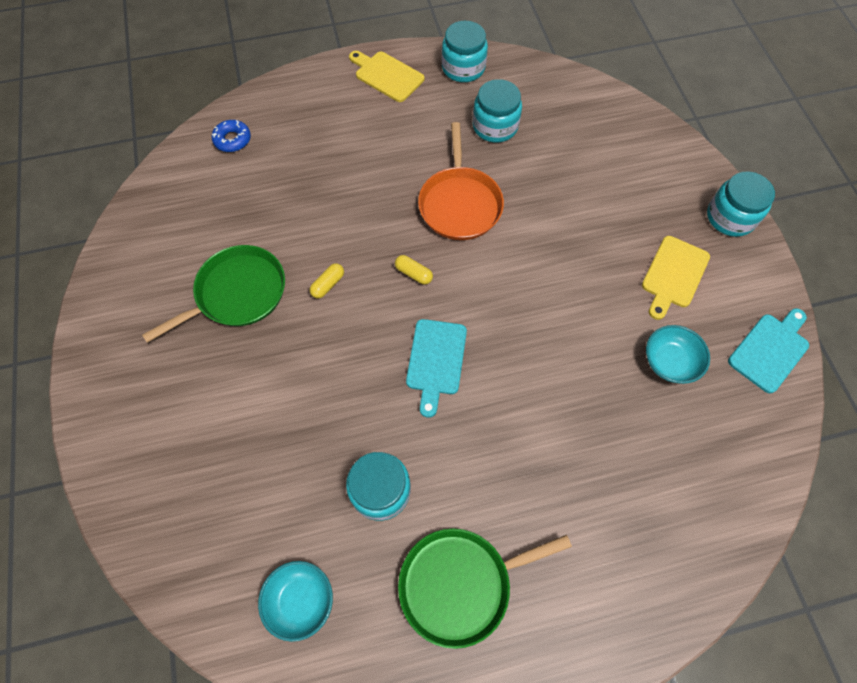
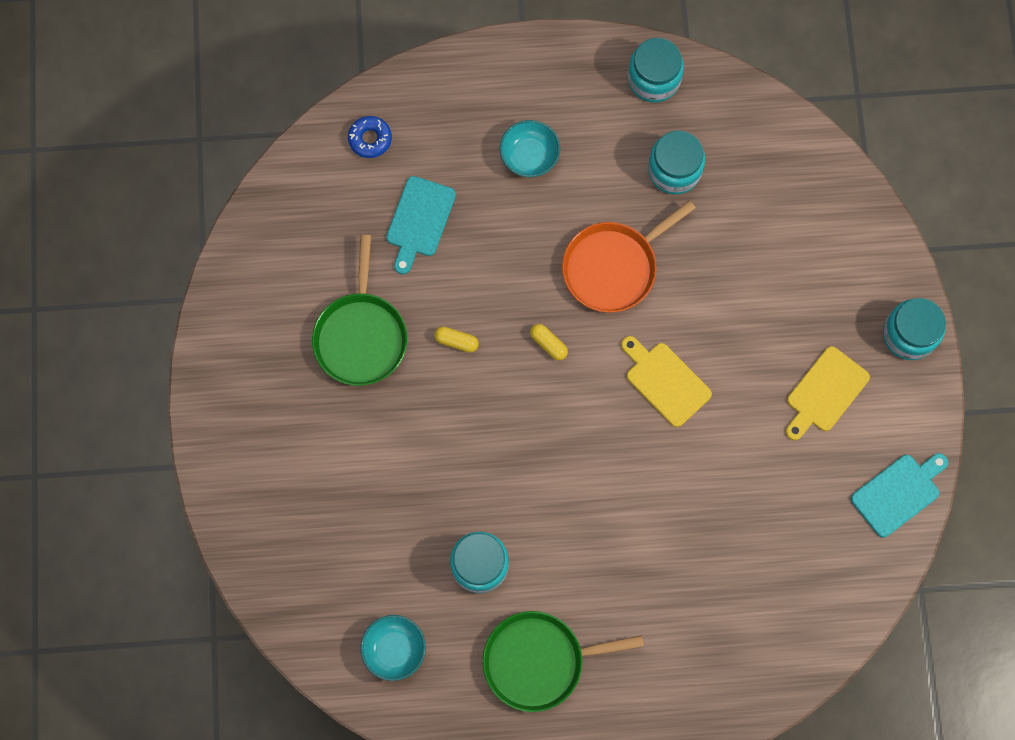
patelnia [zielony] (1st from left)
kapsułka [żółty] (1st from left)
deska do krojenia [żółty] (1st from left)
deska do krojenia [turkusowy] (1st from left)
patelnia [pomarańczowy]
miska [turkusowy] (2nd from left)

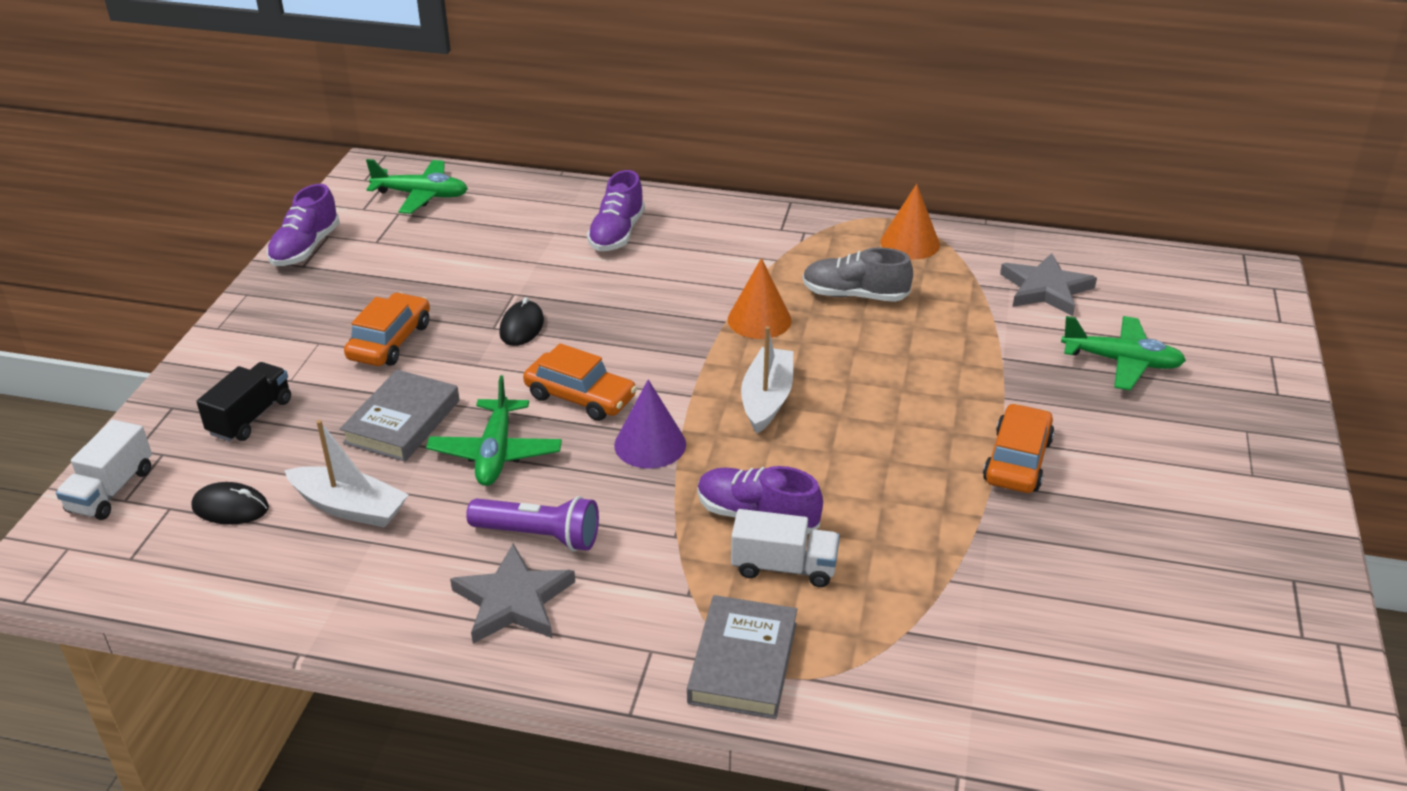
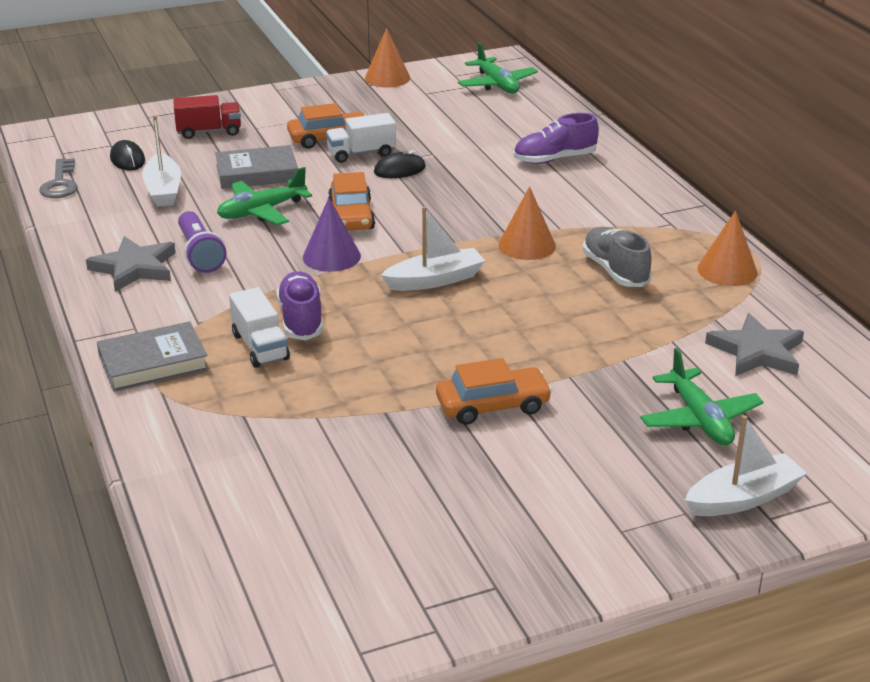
ciężarówka [biały] (2nd from left)
ciężarówka [czerwony]
stożek [pomarańczowy] (1st from left)
klucz [szary]
łódka [biały] (3rd from left)

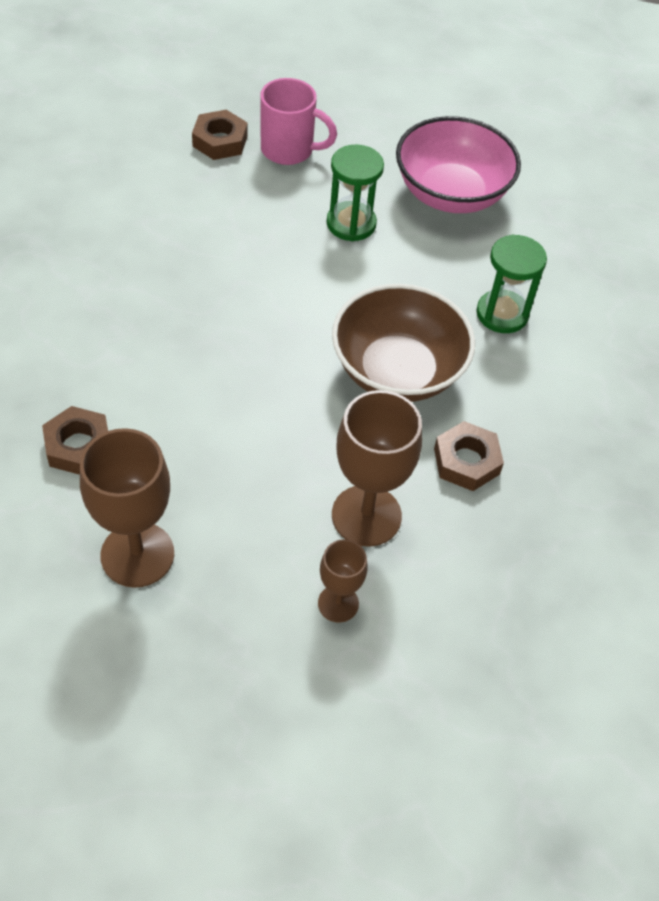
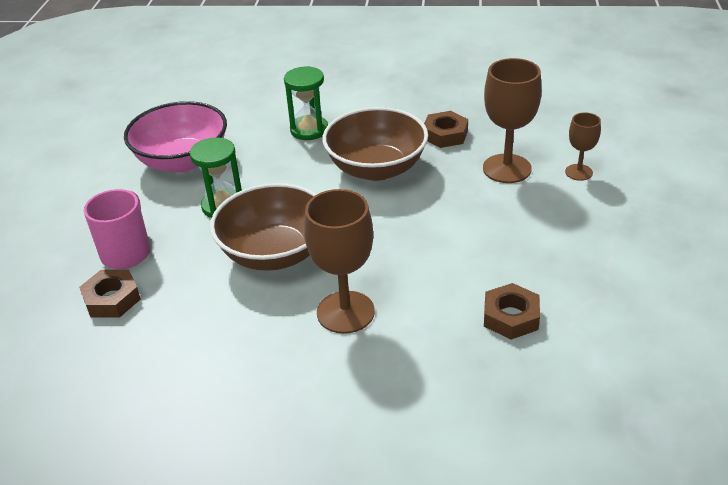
kielich [brązowy] (1st from left)
miska [brązowy] (1st from left)

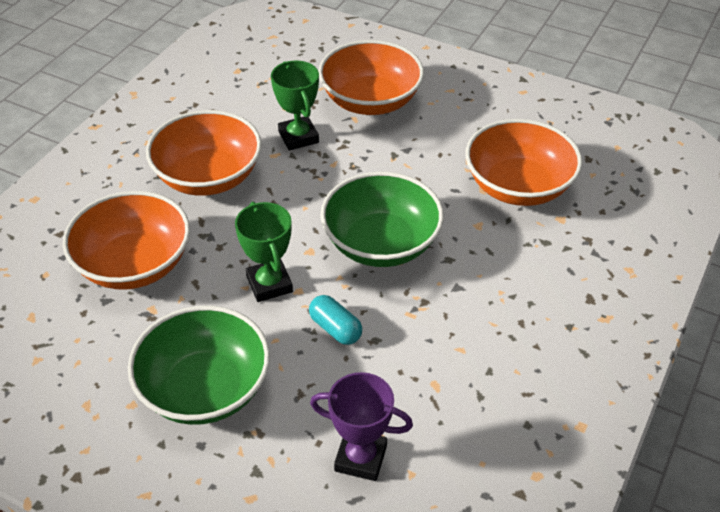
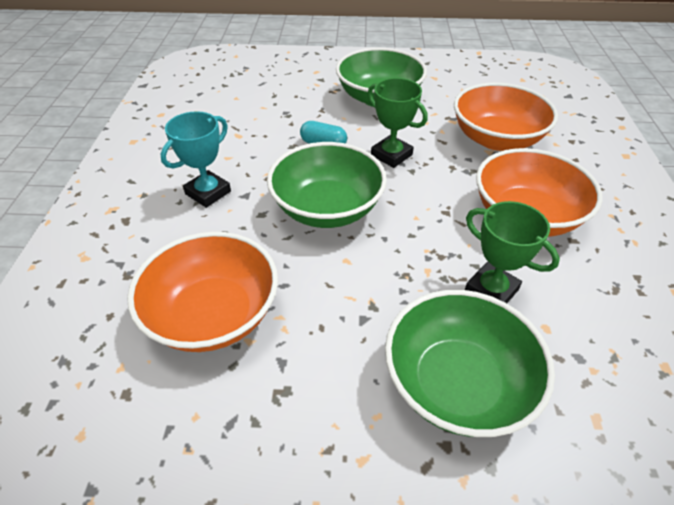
puchar [fioletowy]
miska [zielony] (3rd from left)
puchar [turkusowy]

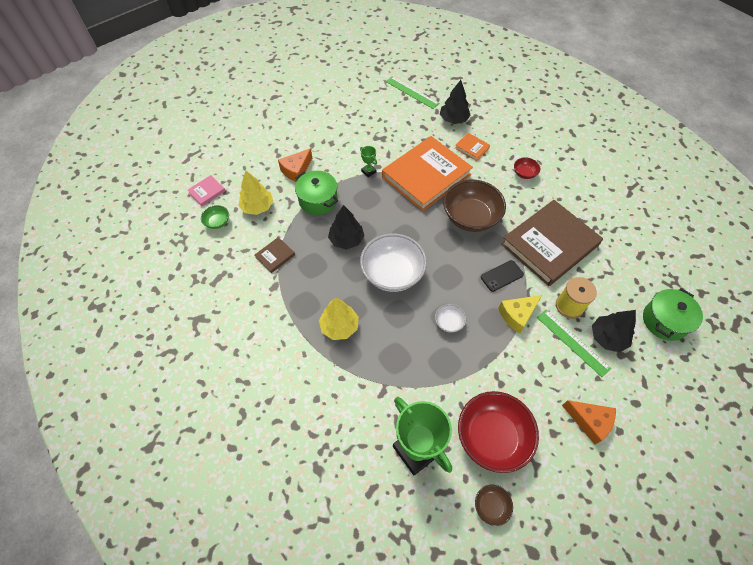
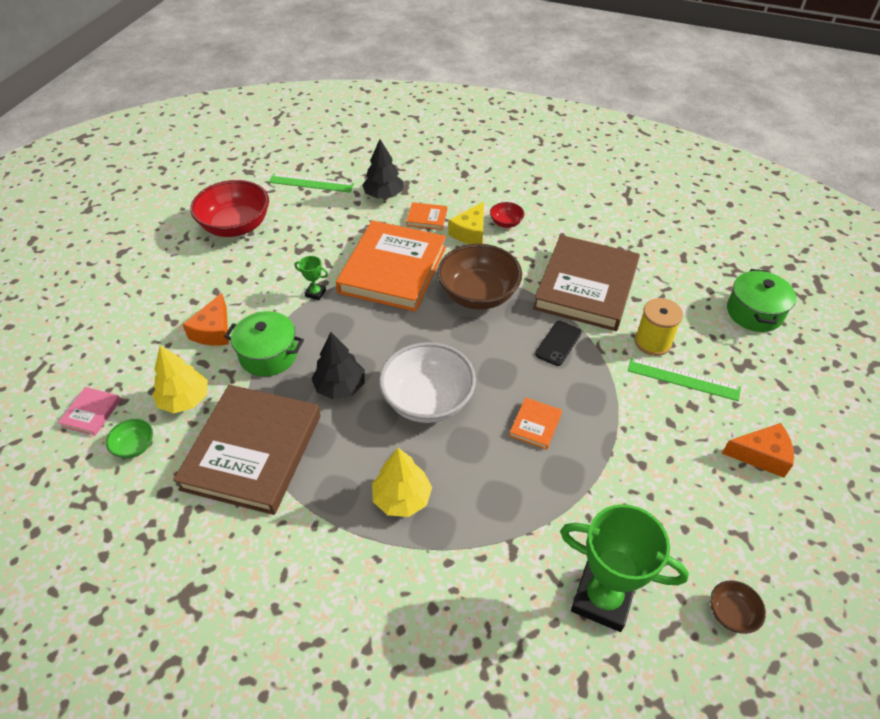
książka [brązowy] (1st from left)
książka [pomarańczowy] (3rd from left)
miska [czerwony] (1st from left)
ser [żółty]
drzewko [czarny] (3rd from left in the first image)

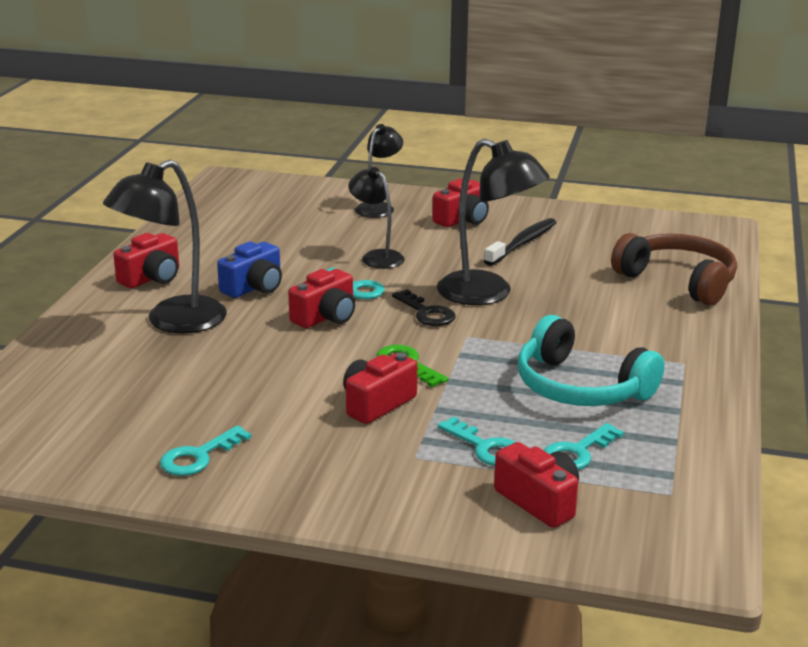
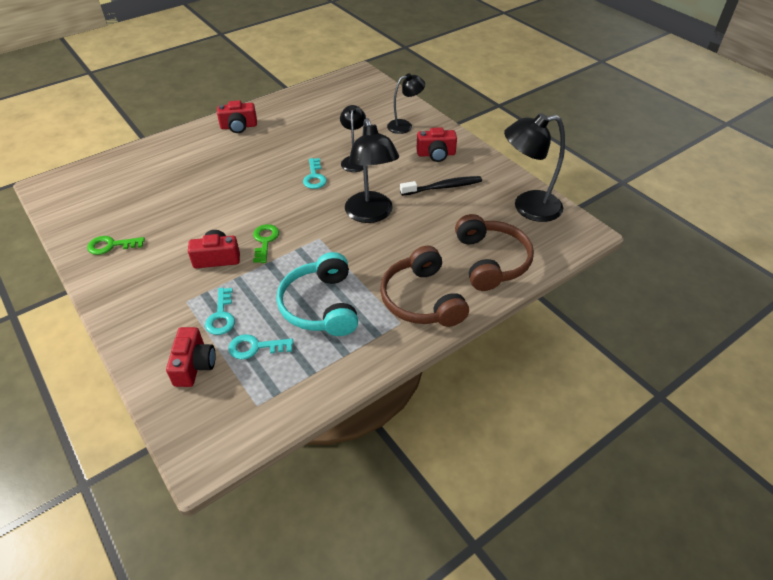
lampka [czarny] (4th from left)
klucz [zielony] (1st from left)
aparat fotograficzny [niebieski]
aparat fotograficzny [czerwony] (2nd from left in the first image)
klucz [czarny]
słuchawki [brązowy] (1st from left)

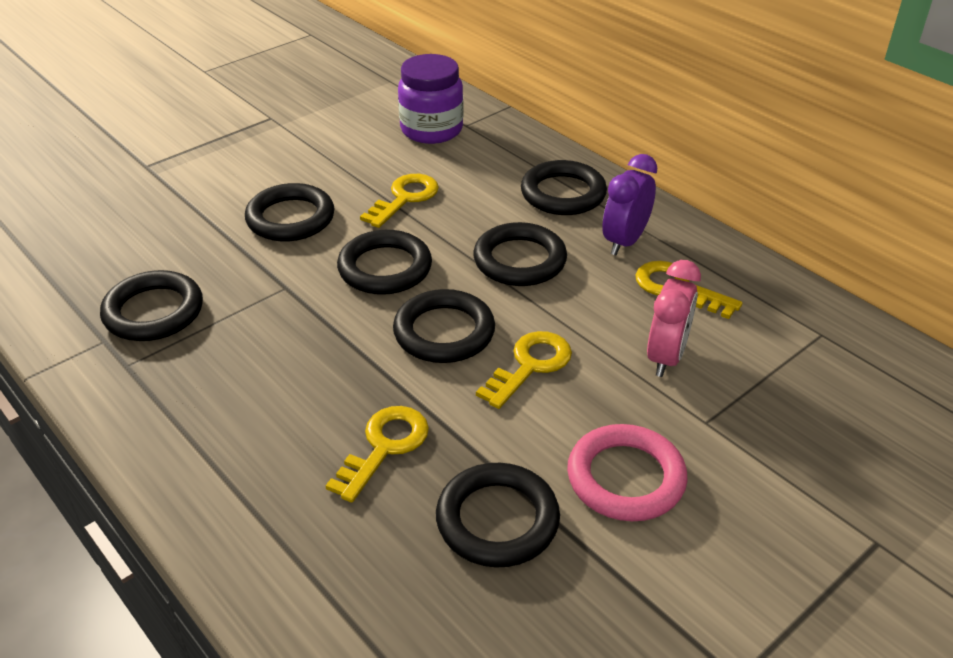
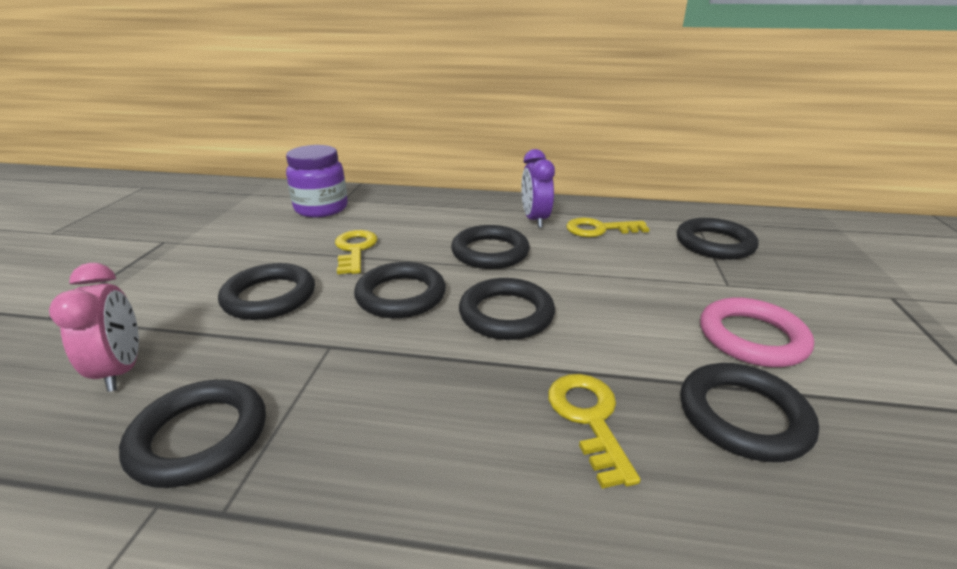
klucz [żółty] (3rd from left in the first image)
pierścień [czarny] (6th from left)
budzik [różowy]

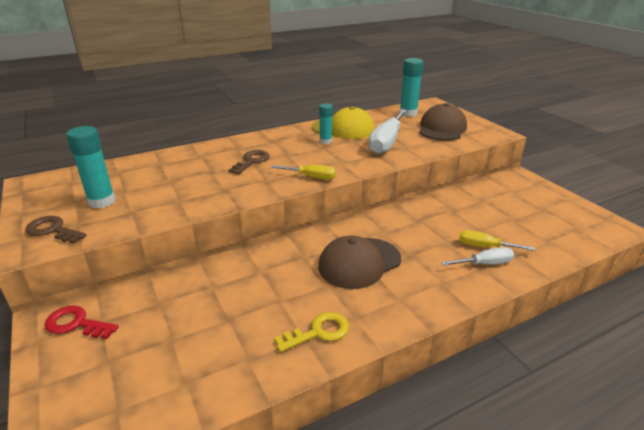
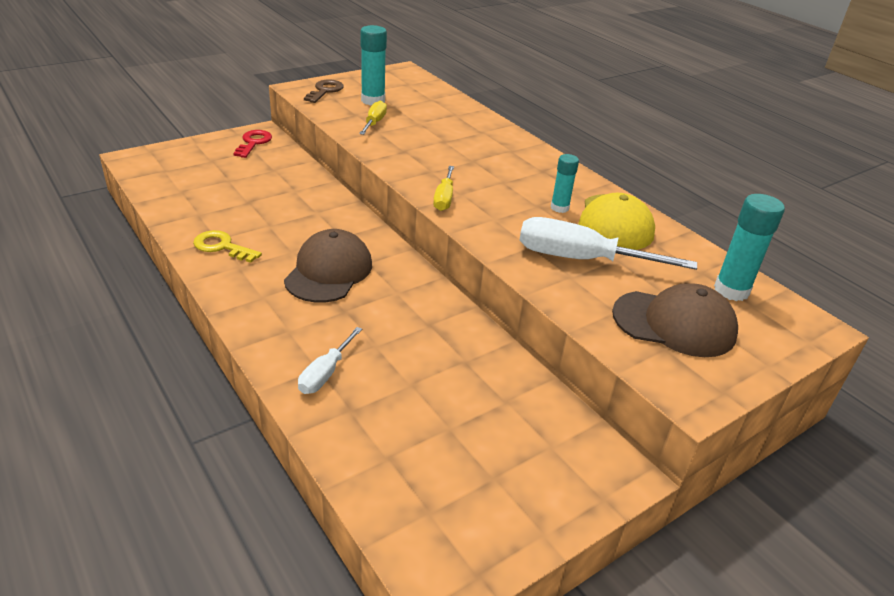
klucz [brązowy] (2nd from left in the first image)
klucz [żółty]
czapka [brązowy] (1st from left)
śrubokręt [biały] (1st from left)
śrubokręt [żółty] (1st from left)

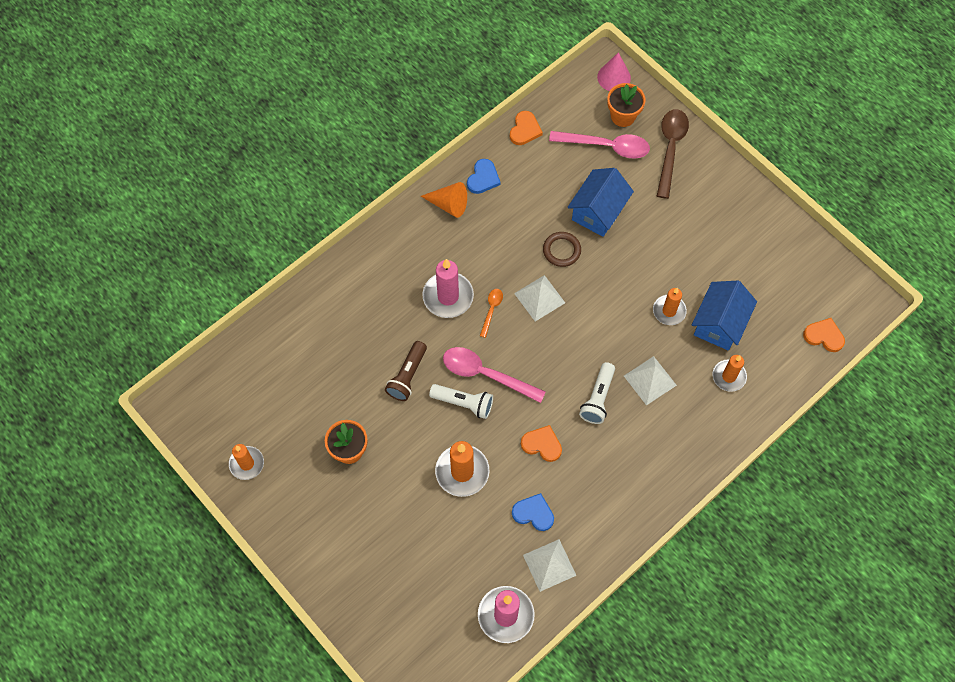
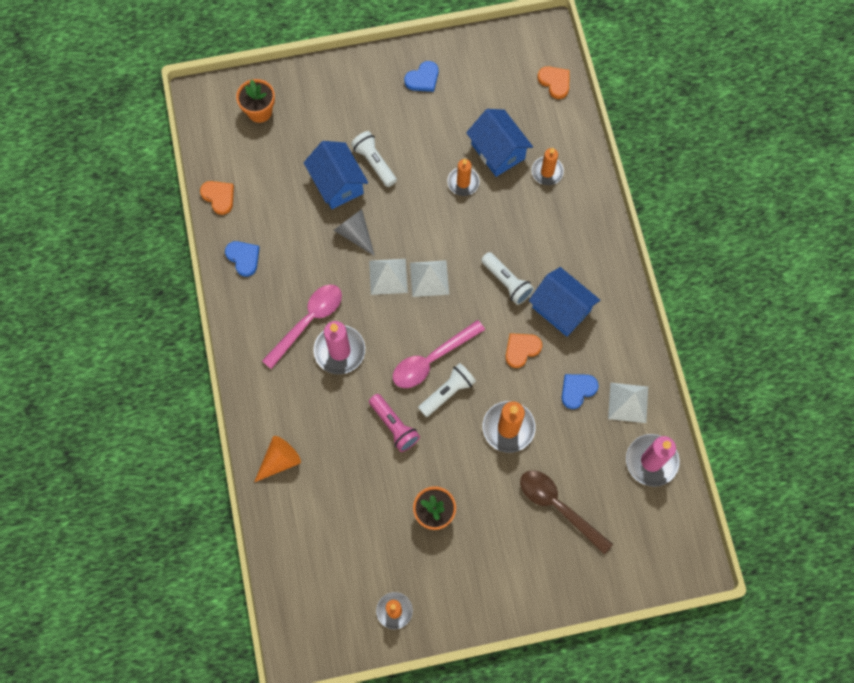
latarka [różowy]
stożek [pomarańczowy]
łyżka [pomarańczowy]
stożek [szary]
łyżka [różowy] (1st from left)
stożek [różowy]
piramida [biały] (2nd from left)
łyżka [brązowy]
serce [pomarańczowy] (3rd from left)
latarka [biały] (1st from left)
serce [niebieski] (2nd from left)
domek [niebieski] (3rd from left)

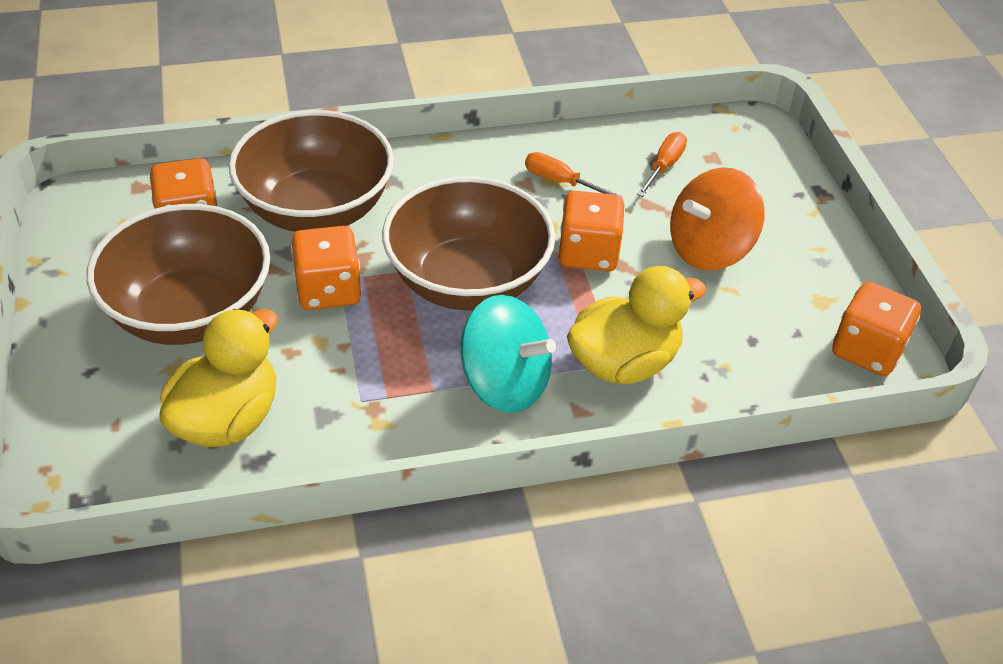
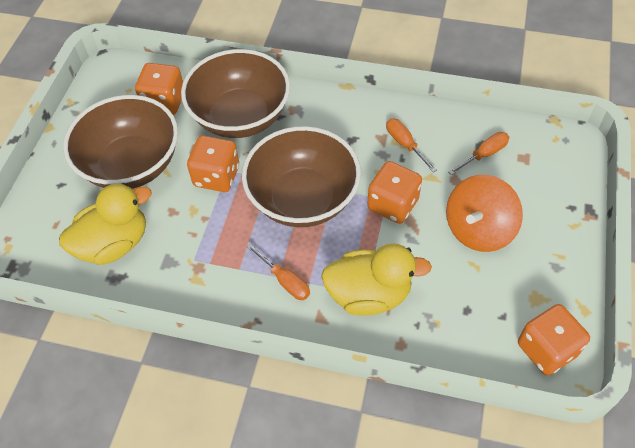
śrubokręt [pomarańczowy] (1st from left)
bączek [pomarańczowy]

